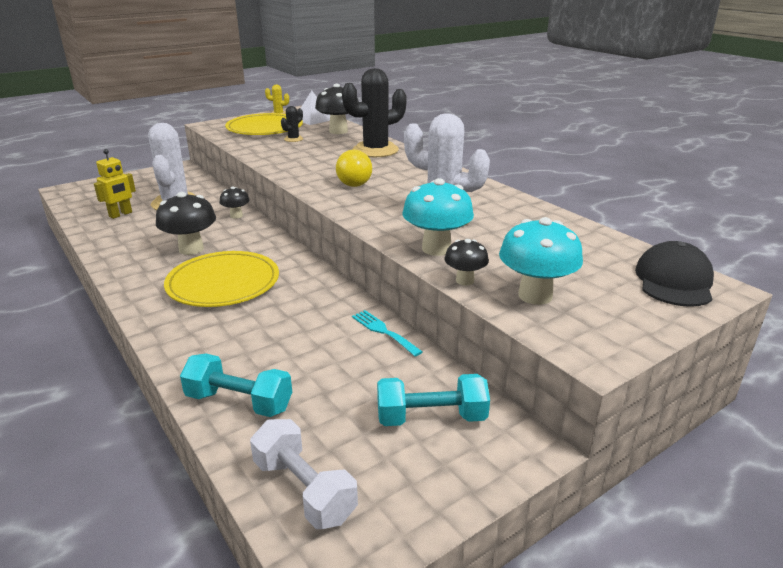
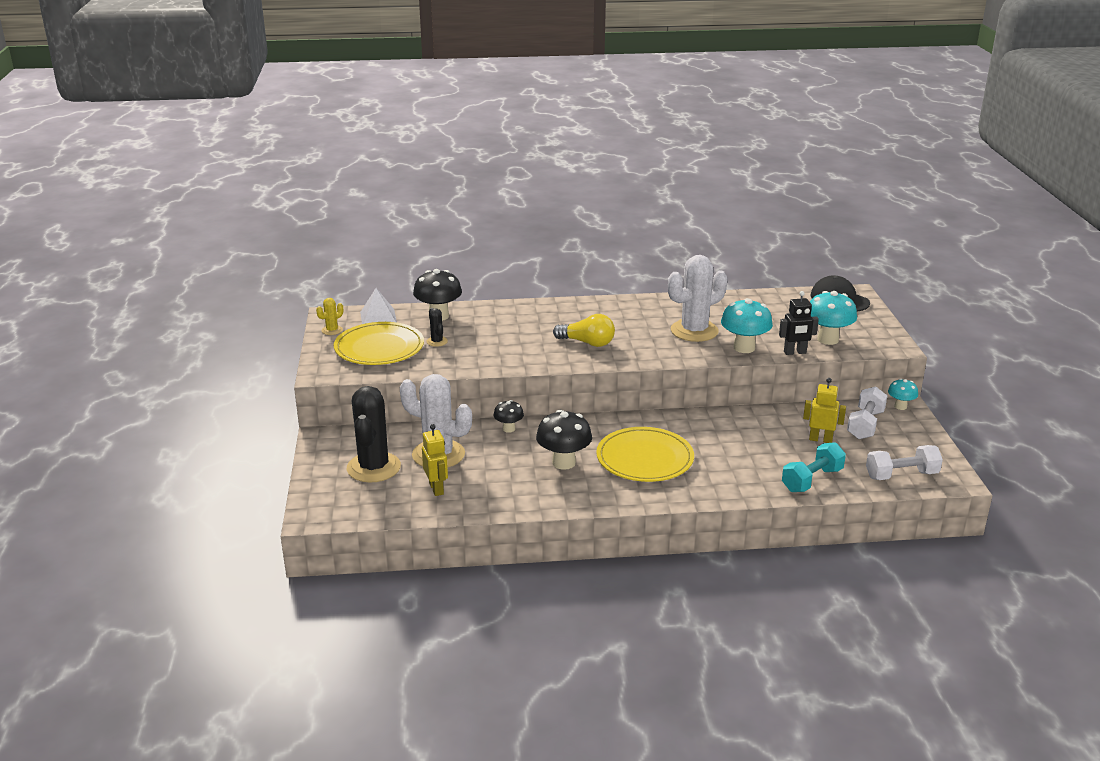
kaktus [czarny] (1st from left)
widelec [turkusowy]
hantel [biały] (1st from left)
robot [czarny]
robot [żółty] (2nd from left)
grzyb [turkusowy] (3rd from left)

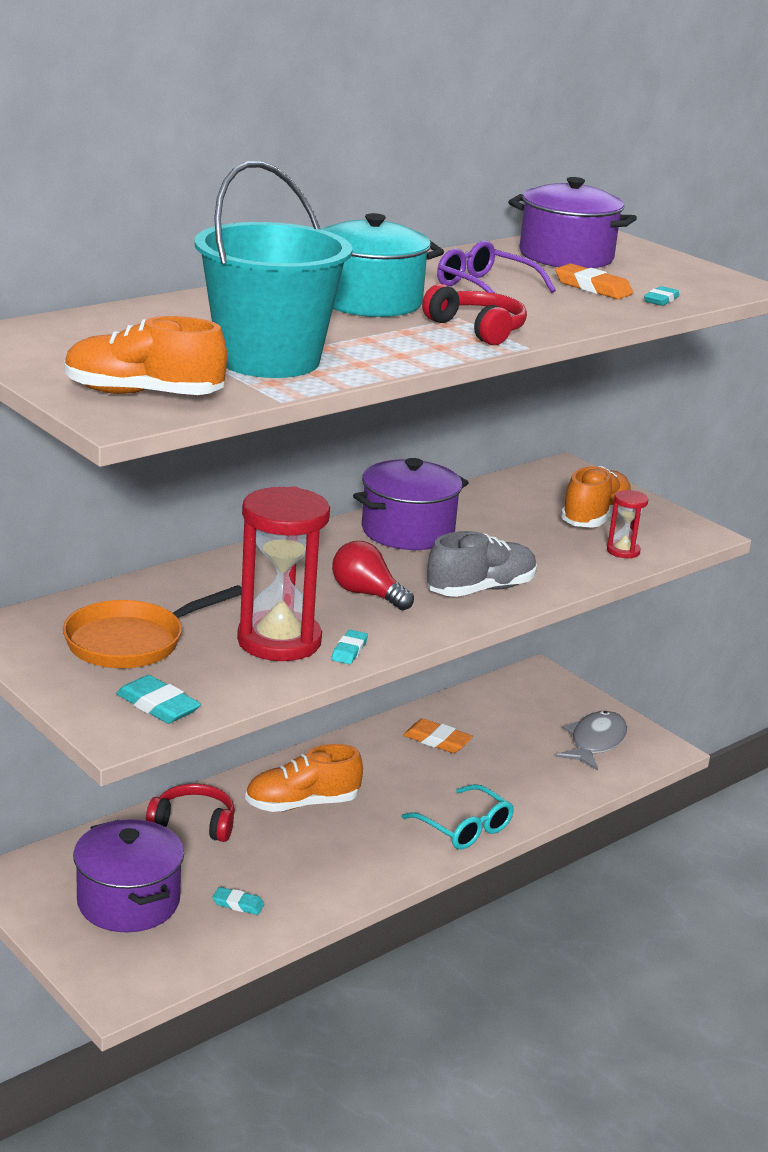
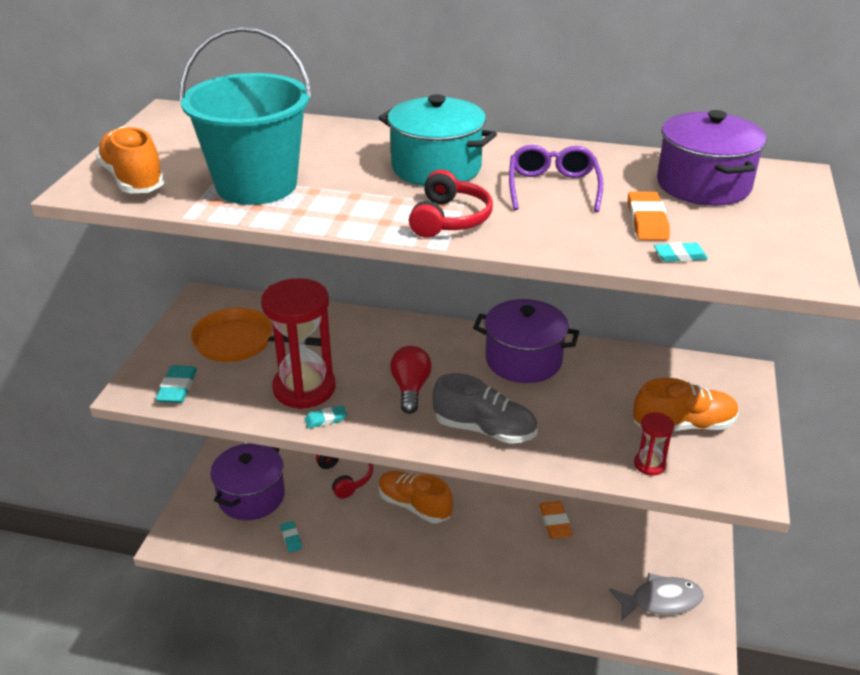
okulary [turkusowy]

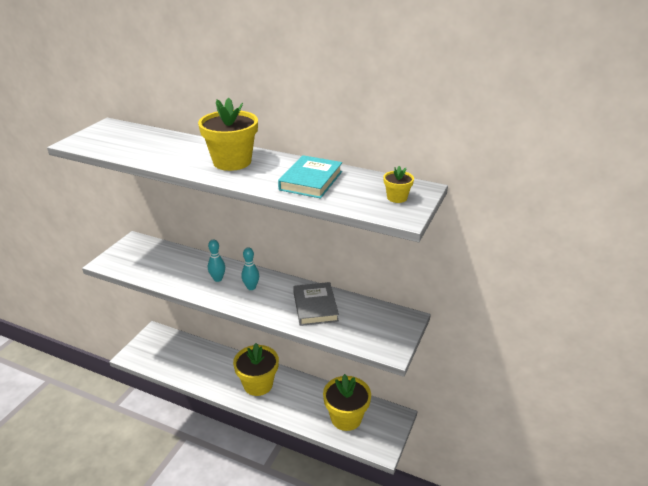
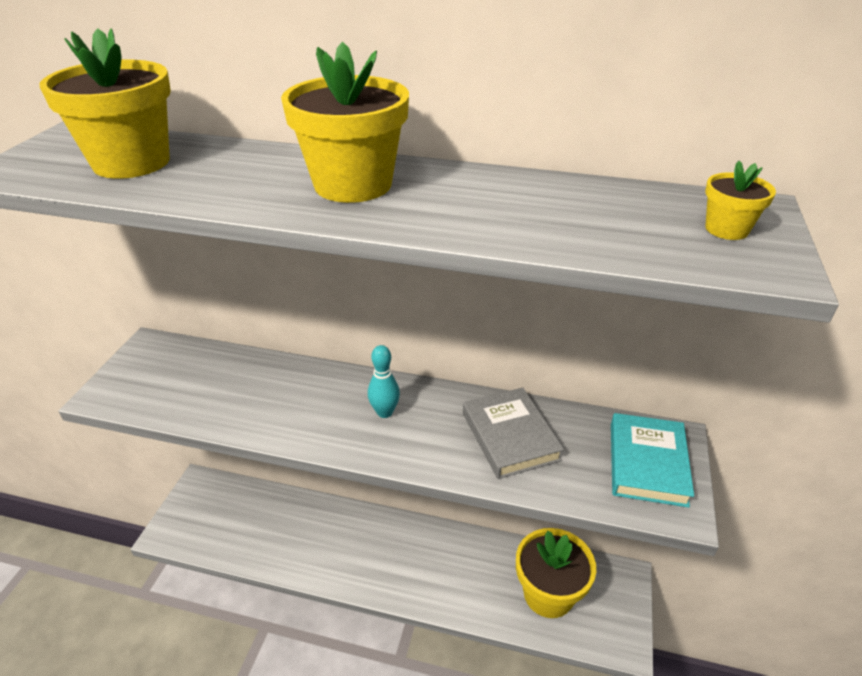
kręgiel [turkusowy] (1st from left in the first image)
doniczka [żółty] (1st from left)
książka [turkusowy]

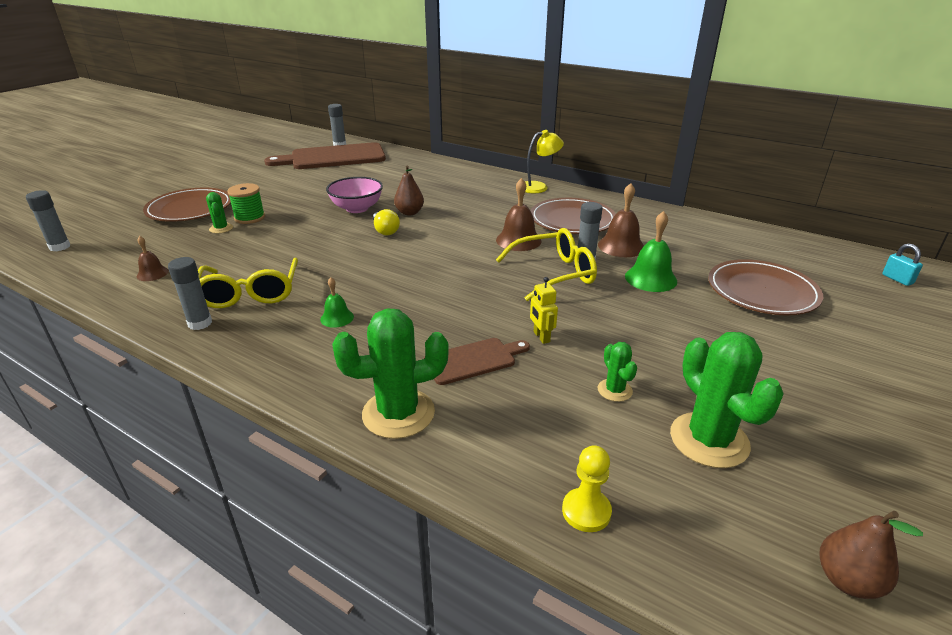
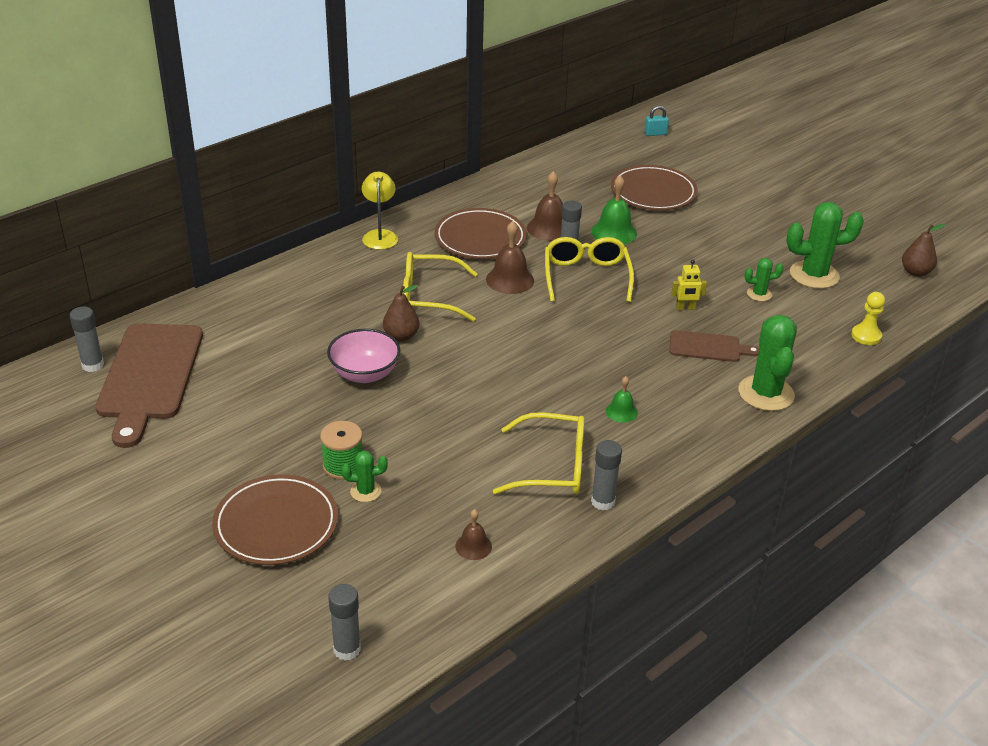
żarówka [żółty]
deska do krojenia [brązowy] (2nd from left)
okulary [żółty] (1st from left)

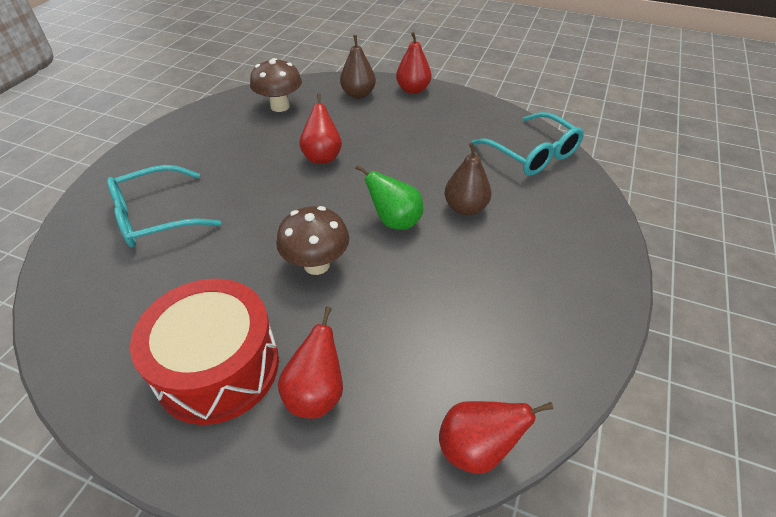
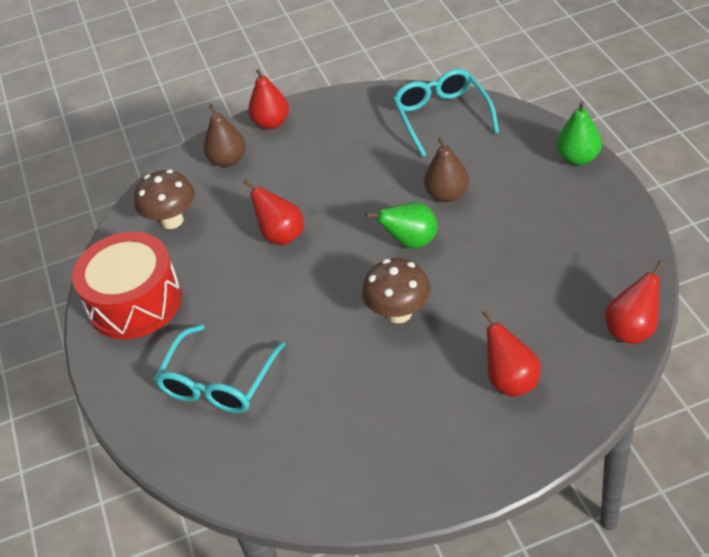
bęben [czerwony]
okulary [turkusowy] (2nd from left)
gruszka [zielony] (2nd from left)

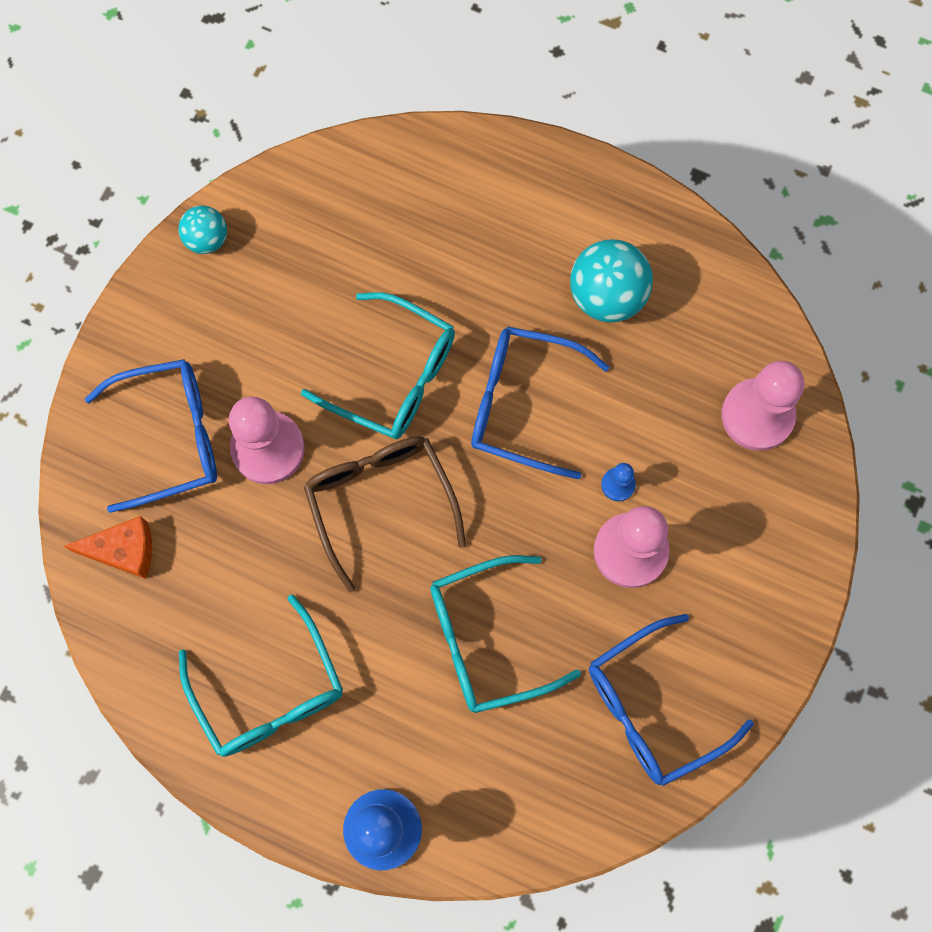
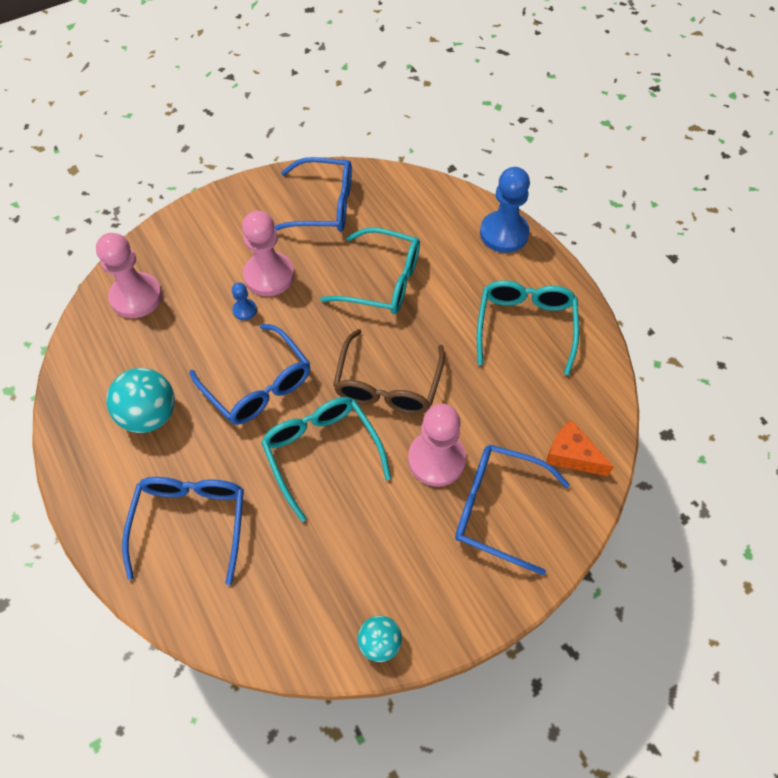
okulary [niebieski] (1st from left)

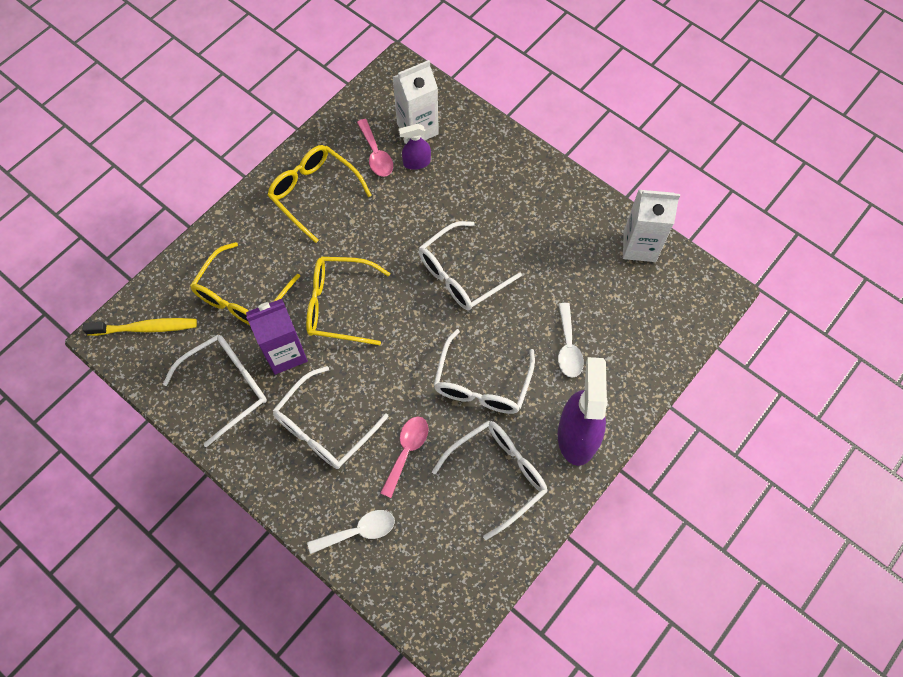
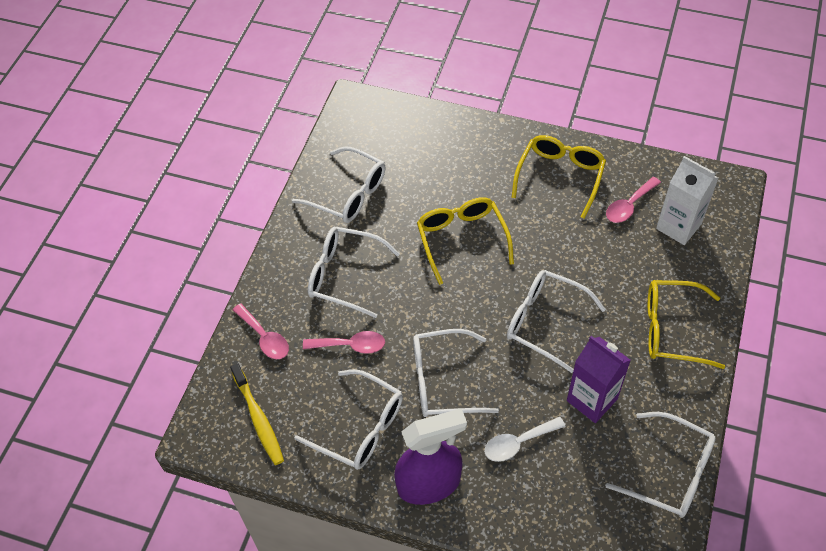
szczoteczka do zębów [żółty]
okulary [żółty] (3rd from left)
karton mleka [fioletowy]
łyżka [różowy] (1st from left)
spryskiwacz [fioletowy] (1st from left in the first image)
okulary [biały] (6th from left)

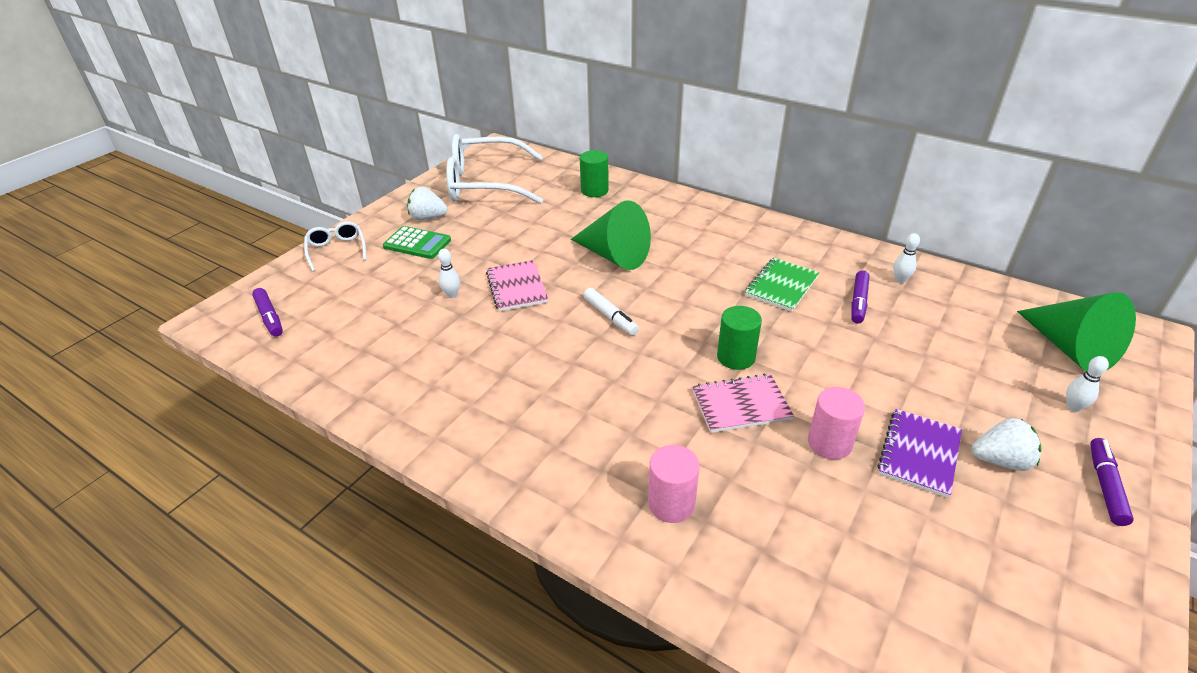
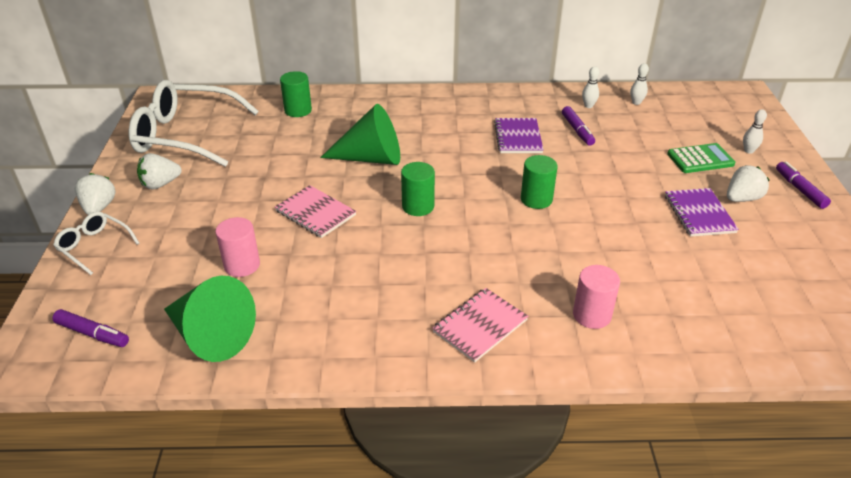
kalkulator [zielony]
kręgiel [biały] (2nd from left)
okulary [biały] (2nd from left)
walec [zielony] (2nd from left)
zeszyt [różowy] (2nd from left)
zeszyt [fioletowy] (1st from left)
walec [różowy] (1st from left)
stożek [zielony] (1st from left)
truskawka [biały] (1st from left)

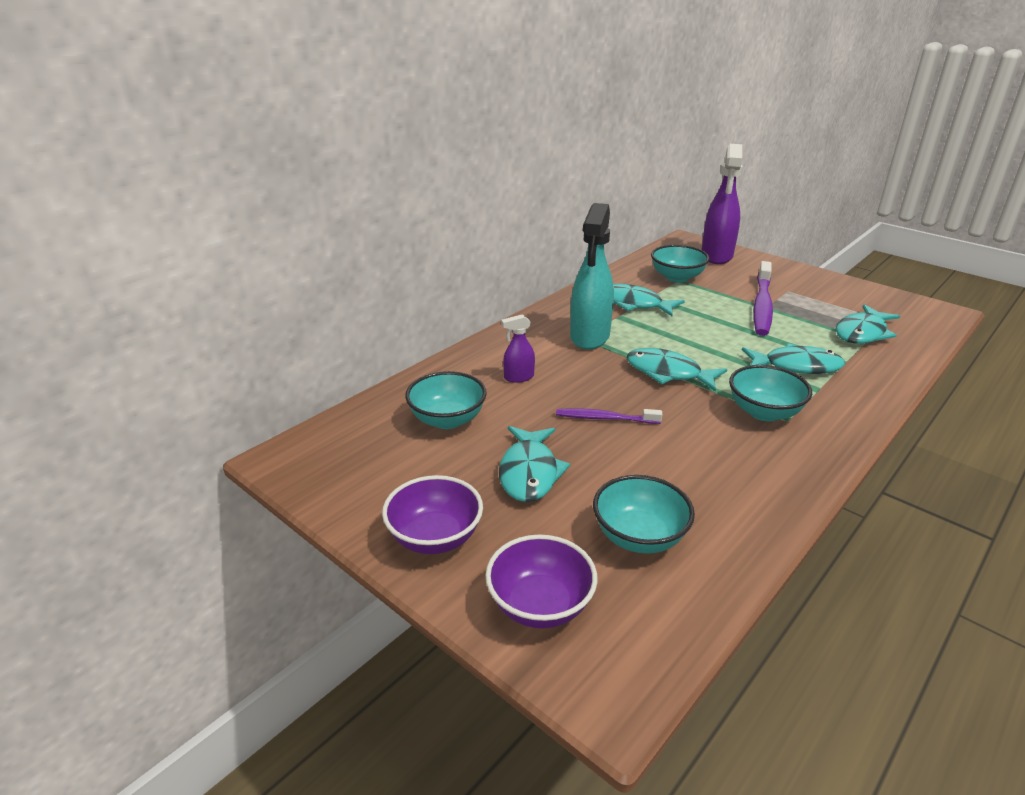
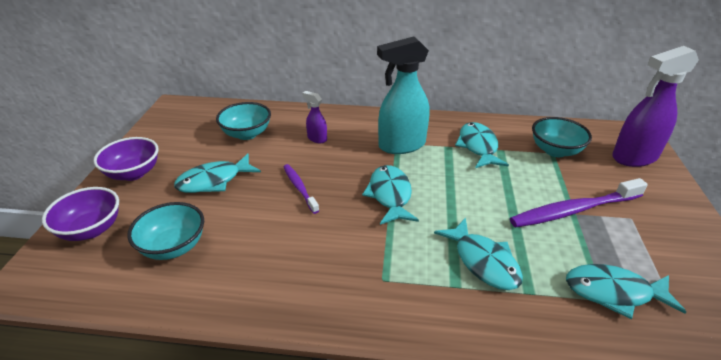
miska [turkusowy] (4th from left in the first image)

